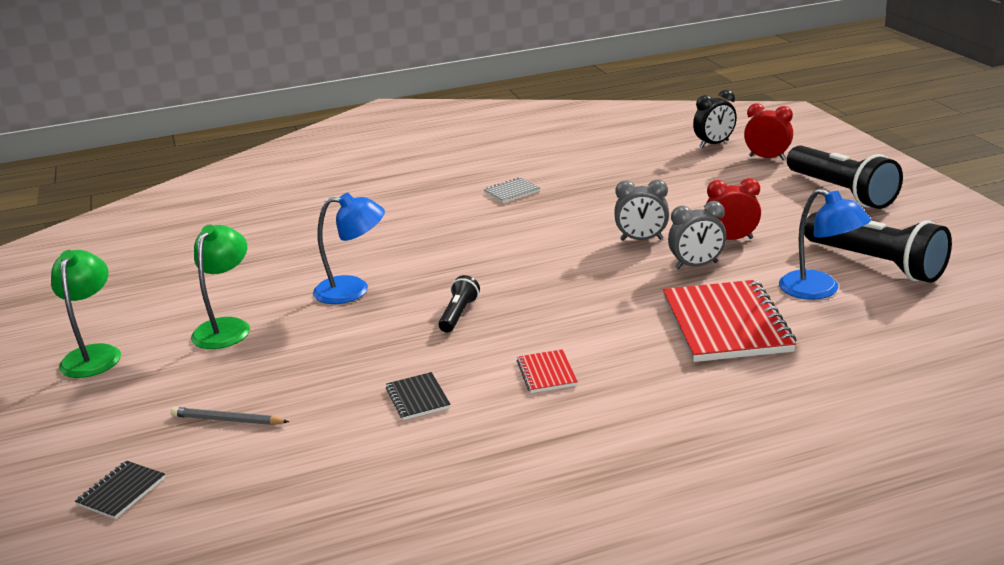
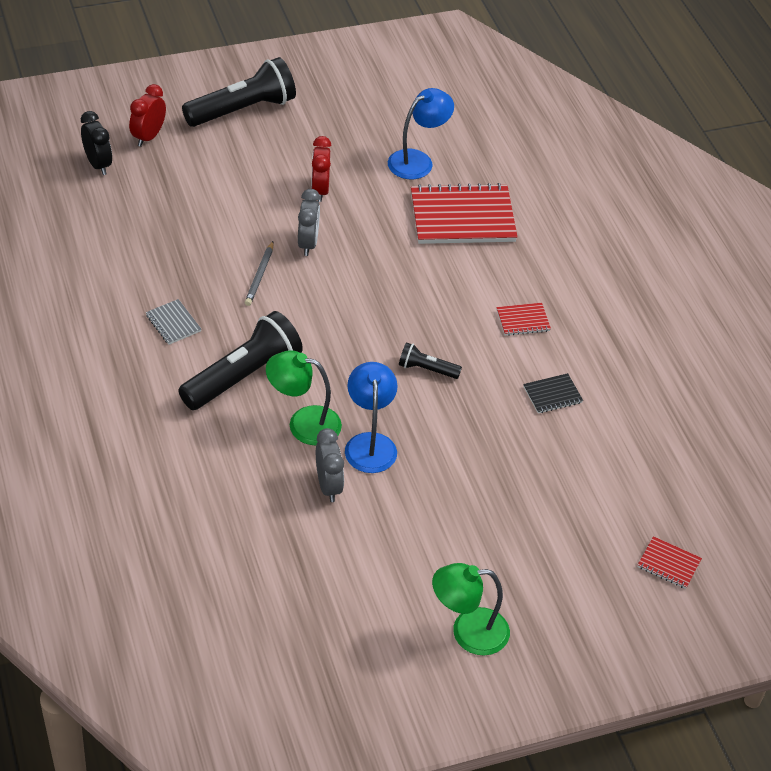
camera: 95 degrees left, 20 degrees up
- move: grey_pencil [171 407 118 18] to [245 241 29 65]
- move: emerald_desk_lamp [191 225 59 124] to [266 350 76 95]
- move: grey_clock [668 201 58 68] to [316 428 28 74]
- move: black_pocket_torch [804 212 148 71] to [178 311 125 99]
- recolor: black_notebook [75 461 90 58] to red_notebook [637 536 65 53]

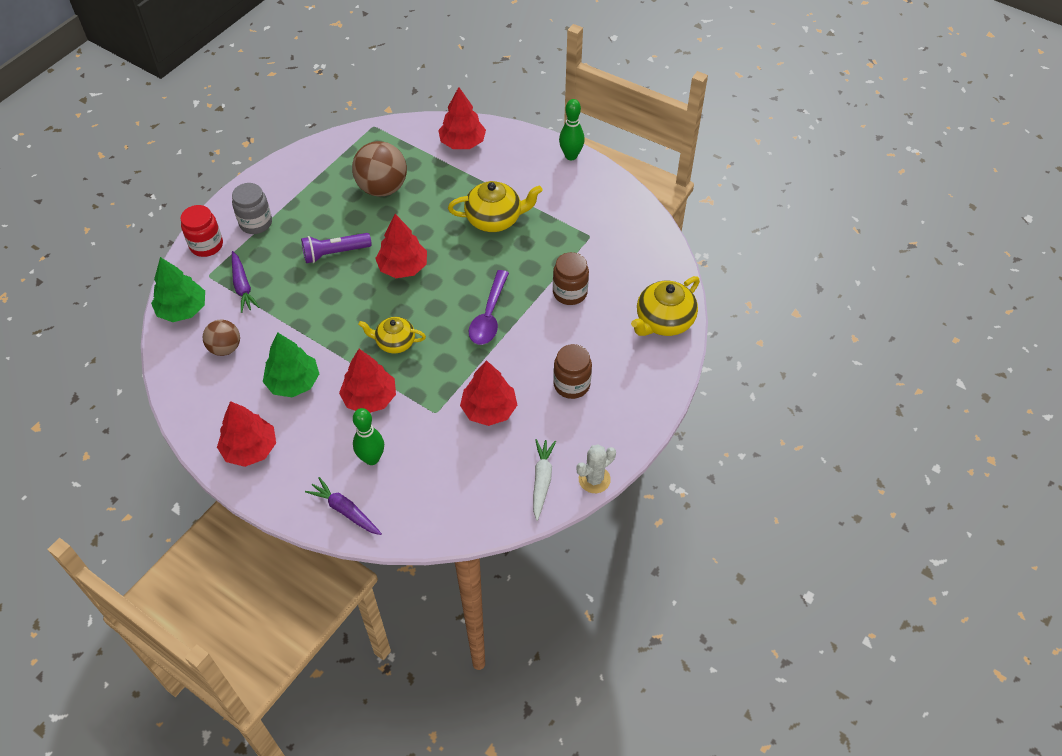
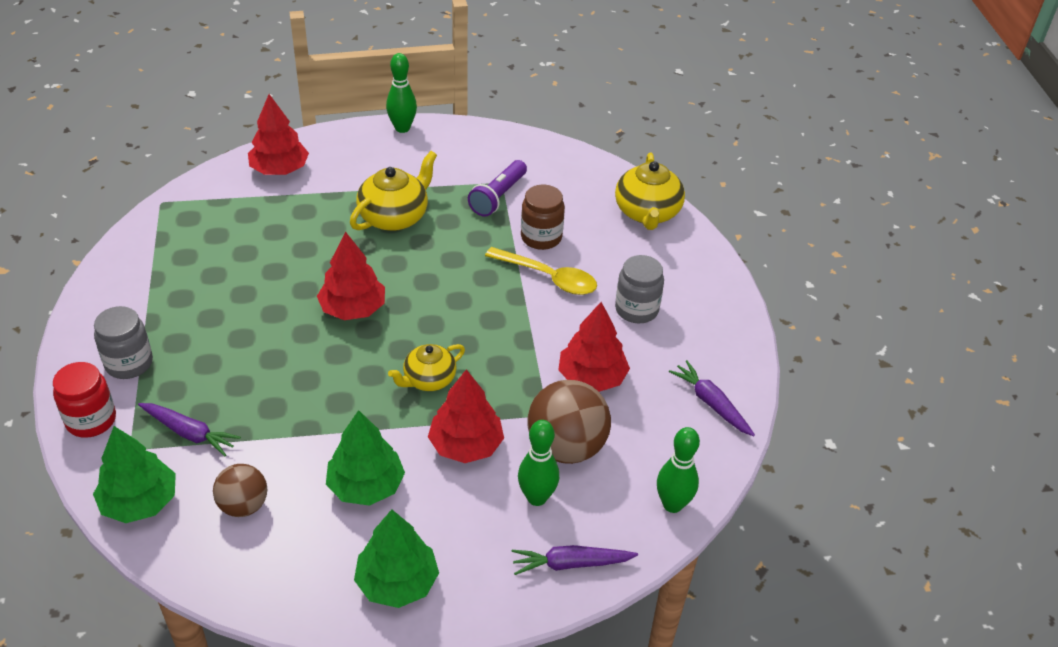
camera: 45 degrees left, 10 degrees down
- delete: purple_spoon [469 270 40 75]
- delete: white_prickly_plant [577 444 39 49]
- insert: bright_yellow_spoon [485 247 112 48]
- insert: emerald_bowling_pin [657 427 43 86]
- move: purple_pocket_torch [301 233 71 30] to [468 160 59 57]
- move: dark_brown_ball [352 141 55 55] to [527 380 84 84]
- recolor: red_toy_tree [217 401 59 66] to emerald_toy_tree [354 509 85 99]
- recolor: white_carrot [533 439 23 82] to purple_carrot [669 360 86 77]
- recolor: dark_brown_jar [553 344 39 55] to grey_jar [615 255 49 68]

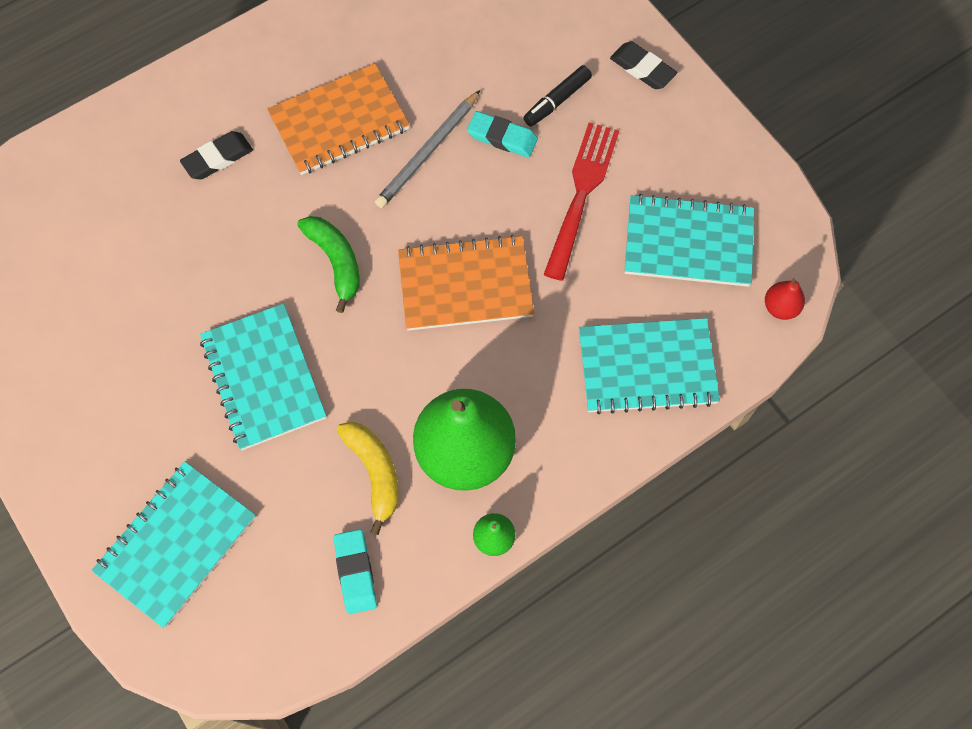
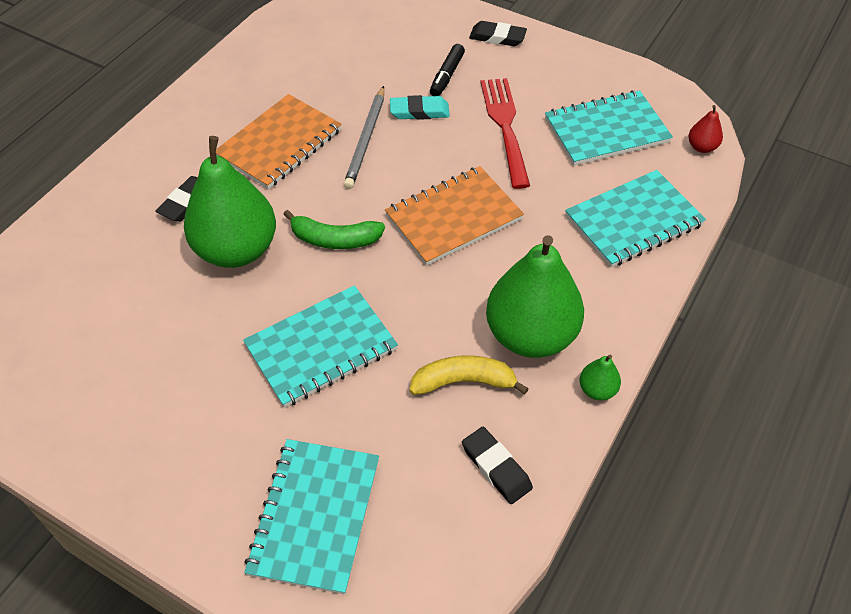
camera: 25 degrees left, 15 degrees down
- insert: emerald_toy_pear [184 136 92 132]
- recolor: teal_eraser [333 529 44 85] to black_eraser [462 427 71 77]
- rotate: teal_notebook [200 303 126 147] = [243 285 155 123] 75 degrees counterclockwise
- rotate: emerald_banana_fruit [297 216 62 97] = [283 210 102 39] 150 degrees clockwise
- rotate: bright_yellow_banana_fruit [337 422 62 113] = [410 355 119 40] 45 degrees counterclockwise

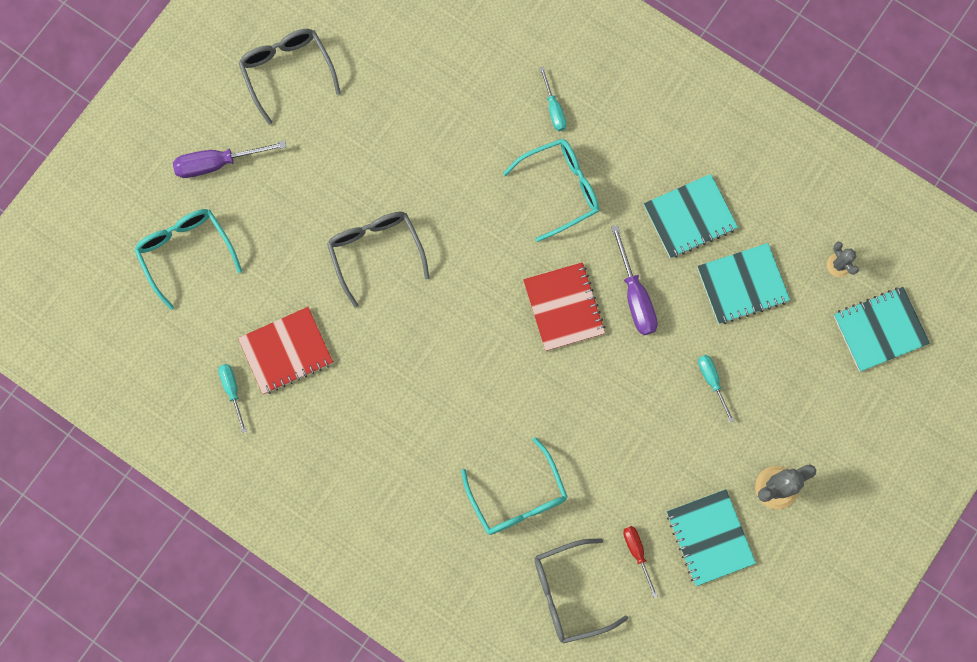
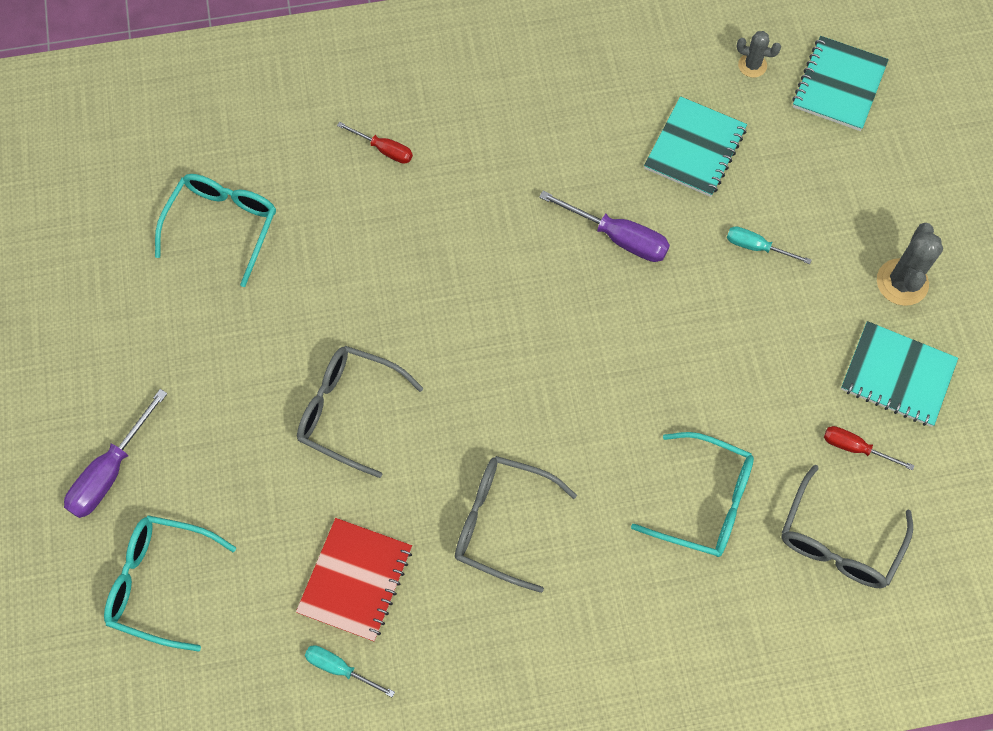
camera: 45 degrees left, 10 degrees down
- delete: red_notebook [523 262 82 89]
- delete: teal_notebook [644 174 94 84]
- move: grey_glasses [239 29 102 96] to [455 456 122 137]
- move: teal_glasses [503 139 96 103] to [155 174 121 113]
- recolor: teal_screwdriver [540 67 27 64] to red_screwdriver [337 122 76 42]

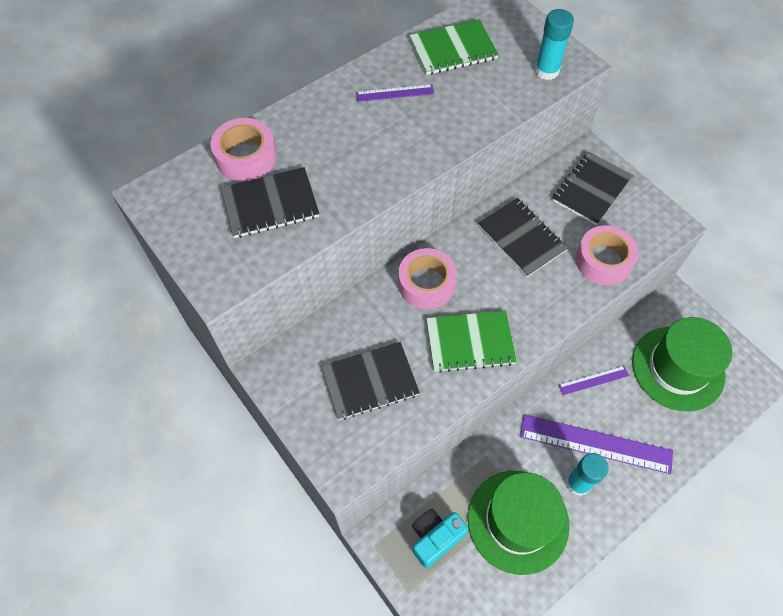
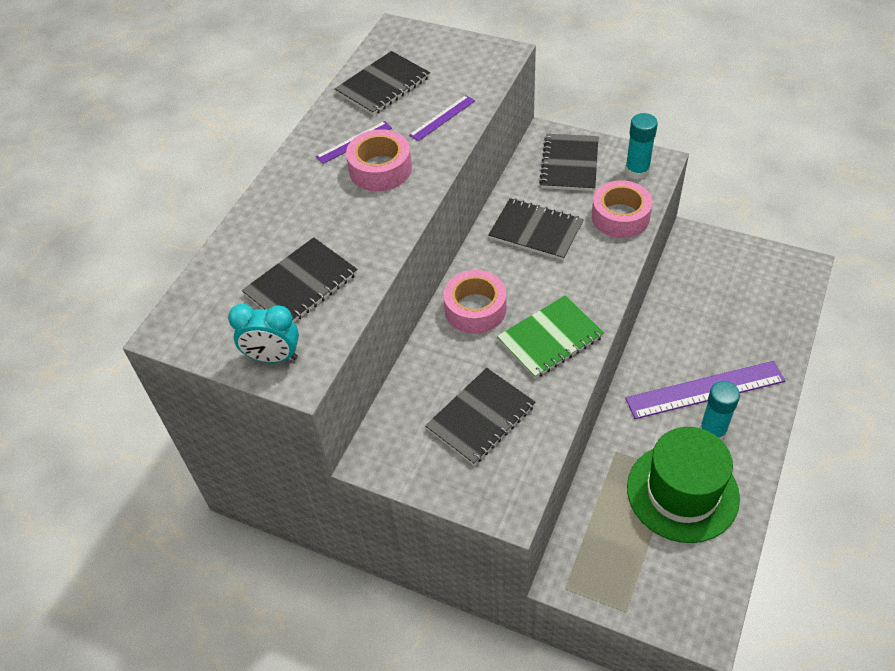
camera: 25 degrees left, 10 degrees down
- delete: teal_compact_camera [412 508 57 60]
- delete: emerald_tall_hat [632 317 100 95]
- insert: teal_clock [228 304 71 59]
- move: rose-pink_tape [211 118 66 64] to [346 129 66 62]
- move: teal_glue_stick [535 9 39 71] to [625 113 33 67]
- move: purple_ruler [559 366 70 29] to [409 95 66 46]
- recolor: emerald_notebook [409 19 90 56] to black_notebook [334 51 96 65]

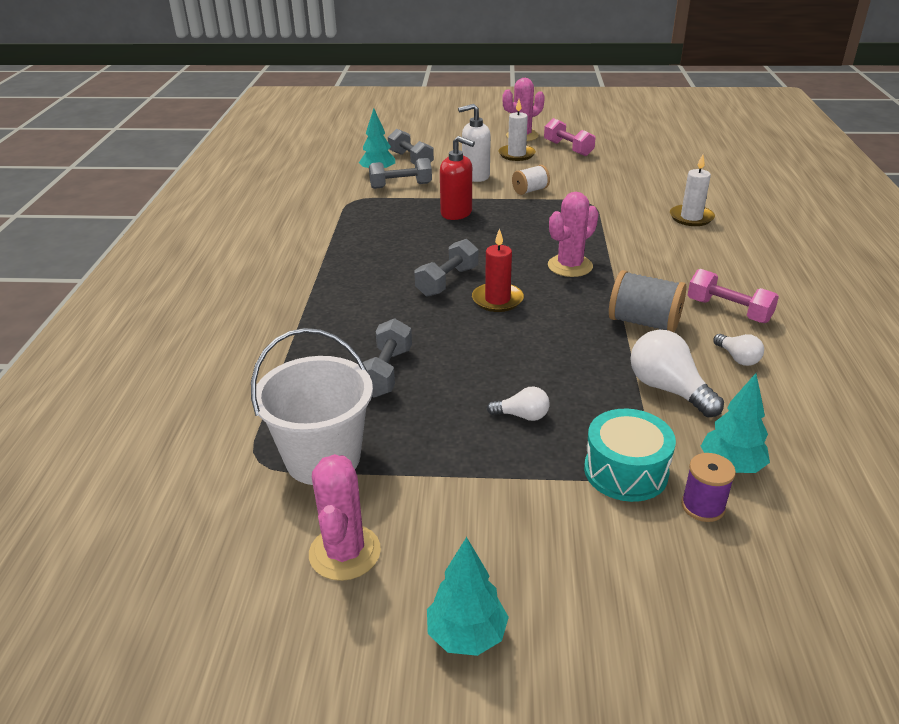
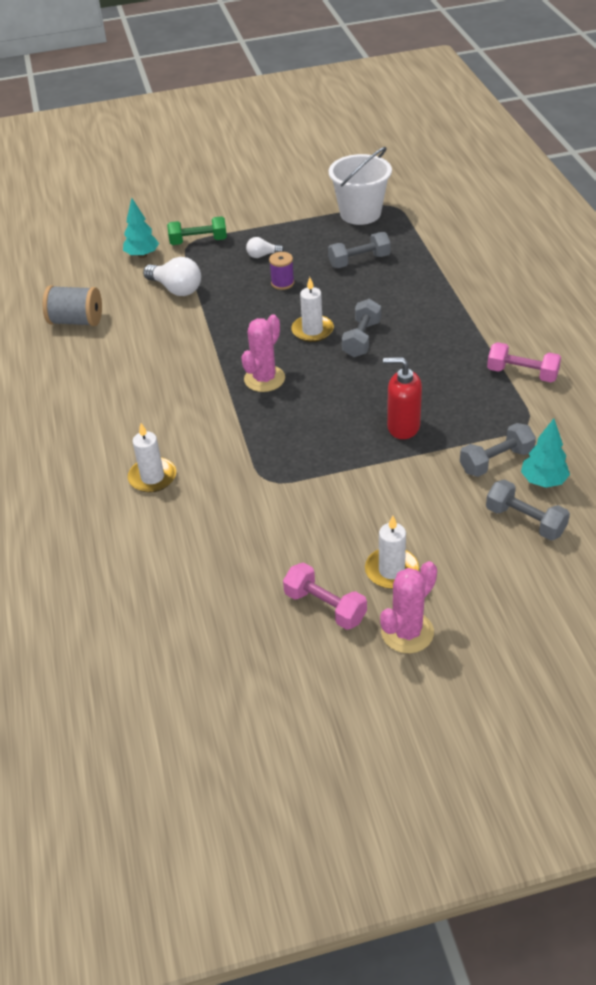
camera: 165 degrees right, 10 degrees up
- delete: rose-pink_prickly_plant [309 454 72 127]
- delete: teal_toy_tree [427 537 82 119]
- delete: white_pump_bottle [458 104 33 78]
- delete: white_bobbin [512 165 38 30]
- delete: white_light_bulb [713 334 51 32]
- move: grey_bobbin [609 270 78 62] to [43 285 59 41]
- move: purple_bobbin [681 453 55 69] to [269 252 25 38]
- move: rose-pink_free_weight [688 269 91 54] to [487 342 74 40]
- replace: teal_drum [584 409 92 93] to emerald_free_weight [167 216 60 29]
- recolor: red_candle [472 228 52 84] to white_candle [291 277 43 65]
- rotate: grey_free_weight [363 318 49 80] = [328 232 63 36] 75 degrees clockwise

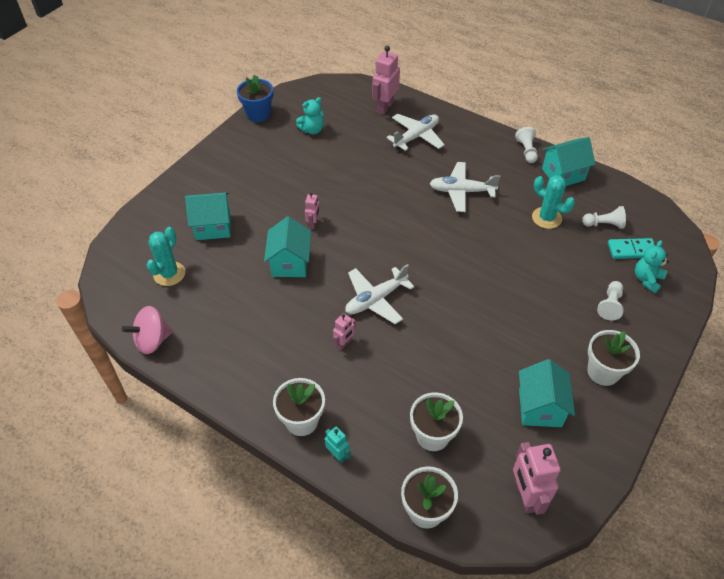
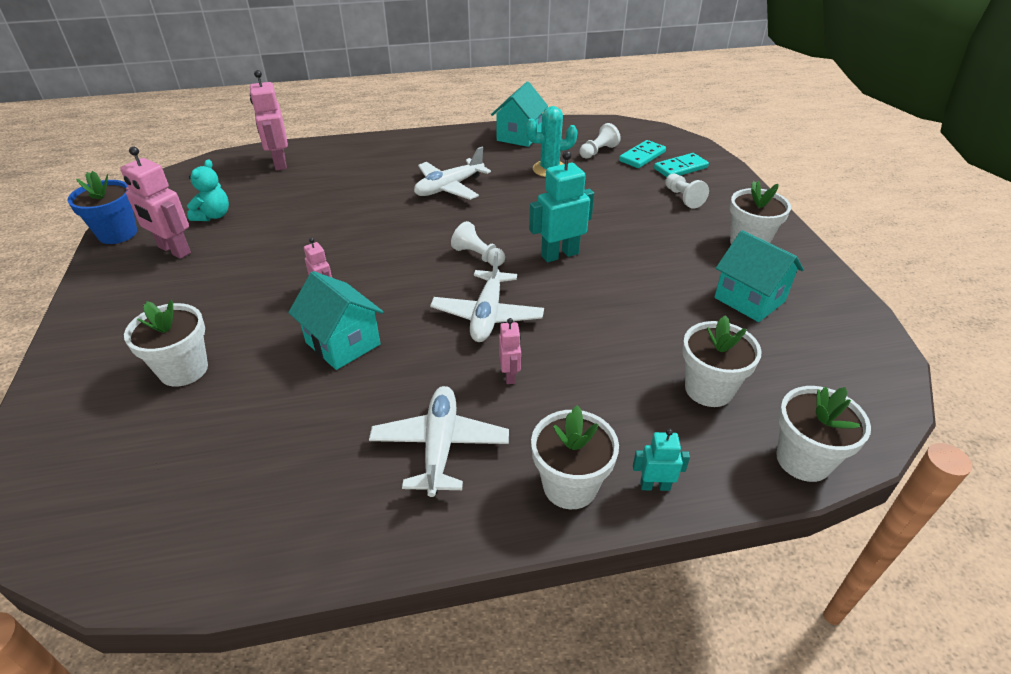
camera: 45 degrees left, 10 degrees down
- delete: rose-pink_spinning_top [122 306 51 48]
- delete: teal_prickly_plant [147 227 38 59]
- insert: teal_robot_figure [529 151 65 111]
- move: white_plane [386 114 59 37] to [369 386 140 111]
- move: rose-pink_robot_figure [513 442 48 73] to [120 146 71 113]
- move: white_chess_pawn [515 127 23 36] to [451 221 54 45]
- replace: teal_house [185 192 46 48] to white_flower_pot [124 300 84 87]
- replace: teal_teddy_bear [635 240 34 53] to teal_domino [654 153 55 24]

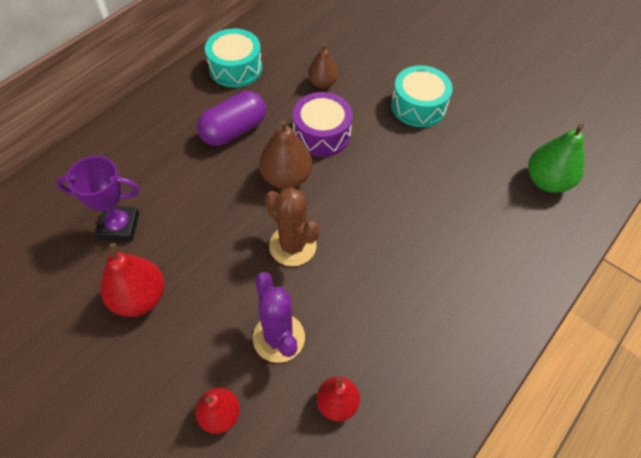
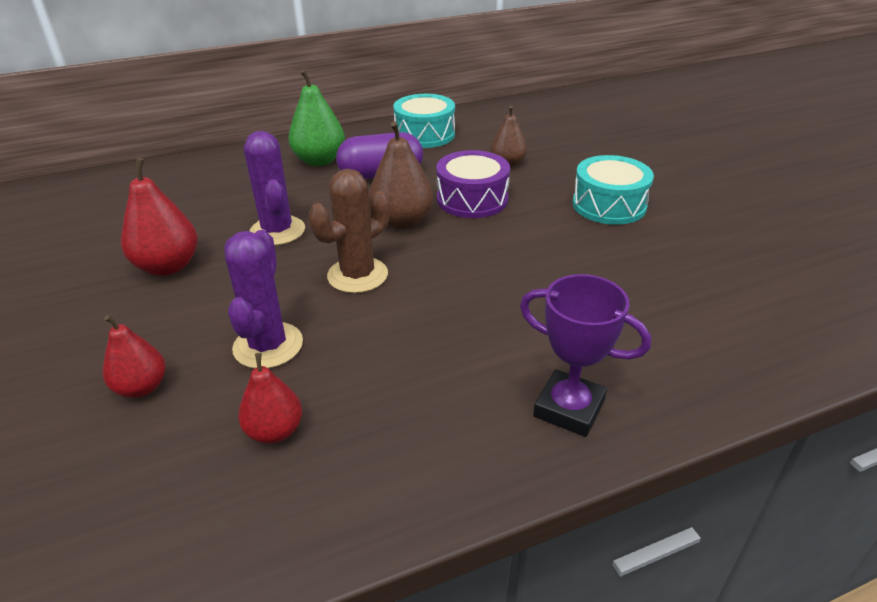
camera: 30 degrees right, 20 degrees down
- insert: purple_prickly_plant [244 131 61 115]
- move: purple_prize_cup [56 156 84 85] to [520 274 131 163]
- move: emerald_toy_pear [528 124 56 69] to [288 69 57 97]
- rotate: dark_brown_prickly_plant [265 187 55 79] = [309 169 81 124] 60 degrees clockwise

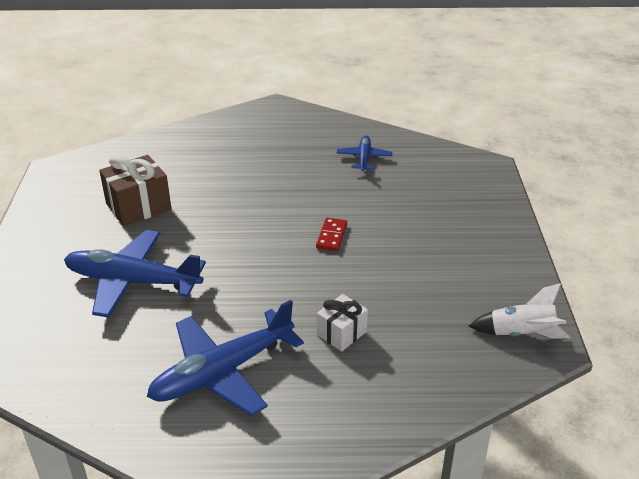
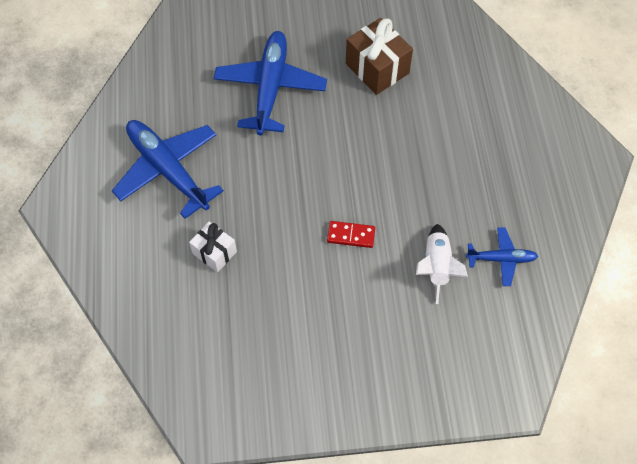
camera: 85 degrees right, 25 degrees up
- move: white_toy_rocket [469 283 101 56] to [416 224 52 80]

